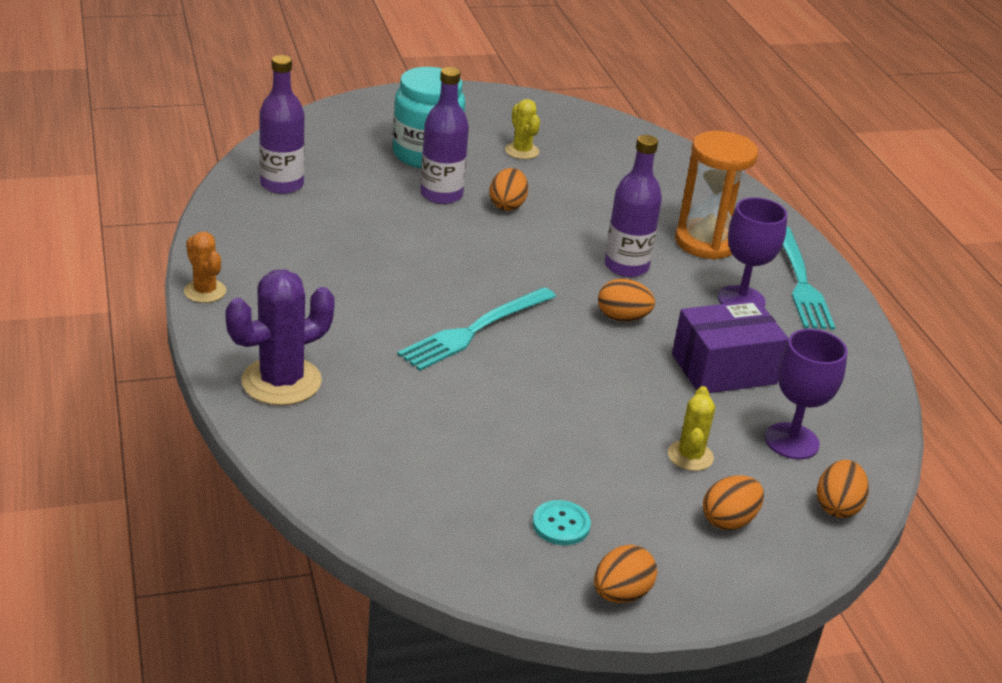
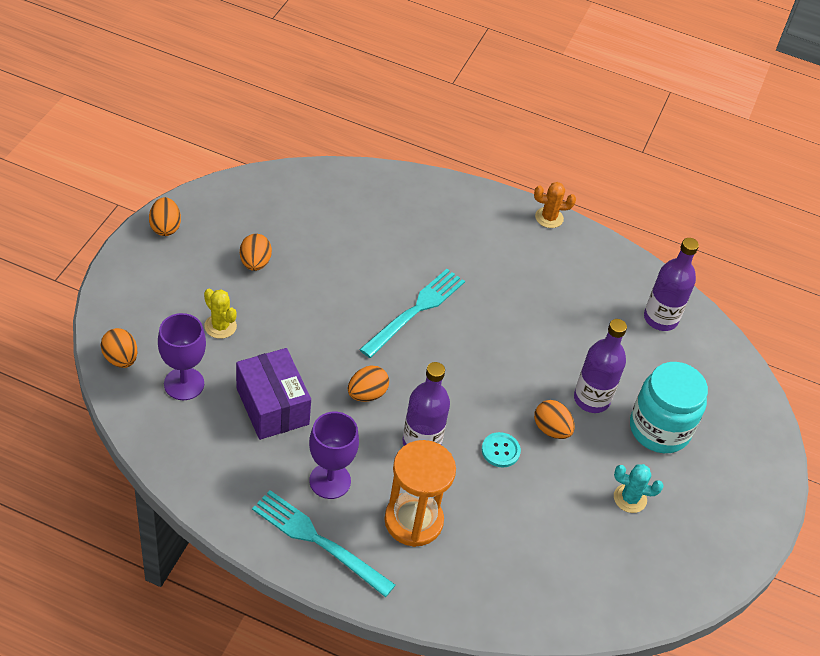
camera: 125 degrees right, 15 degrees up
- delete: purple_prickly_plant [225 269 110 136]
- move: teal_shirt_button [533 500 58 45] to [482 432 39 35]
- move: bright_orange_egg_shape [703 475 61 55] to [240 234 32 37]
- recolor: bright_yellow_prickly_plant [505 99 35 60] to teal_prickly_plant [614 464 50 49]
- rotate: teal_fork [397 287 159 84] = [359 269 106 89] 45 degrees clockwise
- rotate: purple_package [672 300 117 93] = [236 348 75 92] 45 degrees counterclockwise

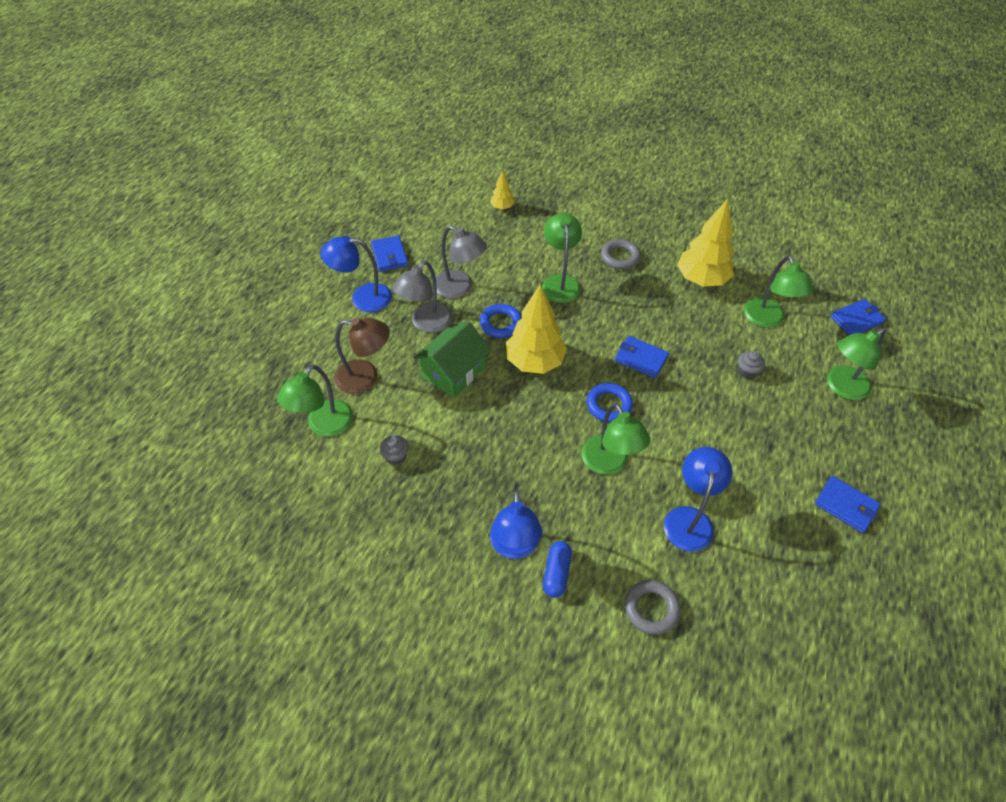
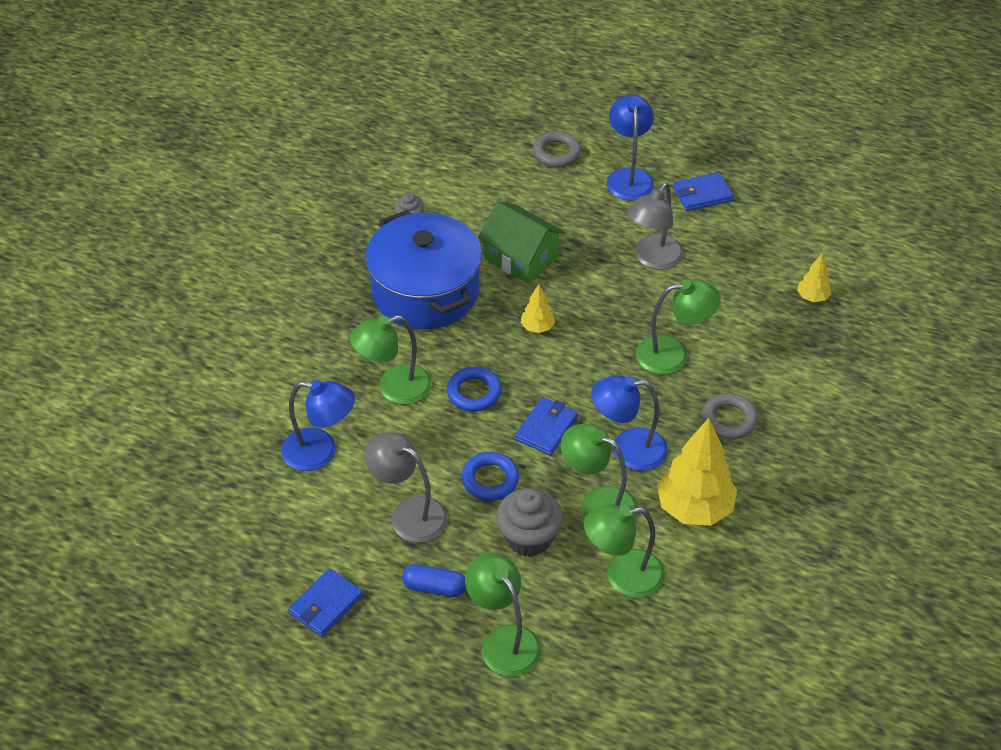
camera: 90 degrees right, 5 degrees down
- delete: dark_brown_desk_lamp [334 318 56 76]
- delete: royal_blue_card_wallet [830 299 56 36]
- insert: royal_blue_pot [365 210 117 119]
- move: emerald_desk_lamp [277 365 76 72] to [561 424 77 97]
- move: grey_desk_lamp [392 260 60 73] to [364 432 84 111]
- move: royal_blue_ring [480 304 42 34] to [462 452 57 49]
- move: royal_blue_desk_lamp [490 489 52 70] to [591 375 77 96]
- move: royal_blue_pill [543 541 29 57] to [402 564 64 33]
- move: grey_ring [625 580 56 55] to [533 131 48 36]
- resize: bright_yellow_toy_tree [506 285 61 89] = [521 284 35 49] x0.48
- resize: grey_cupcake [738 351 27 28] = [496 488 67 69] x1.87

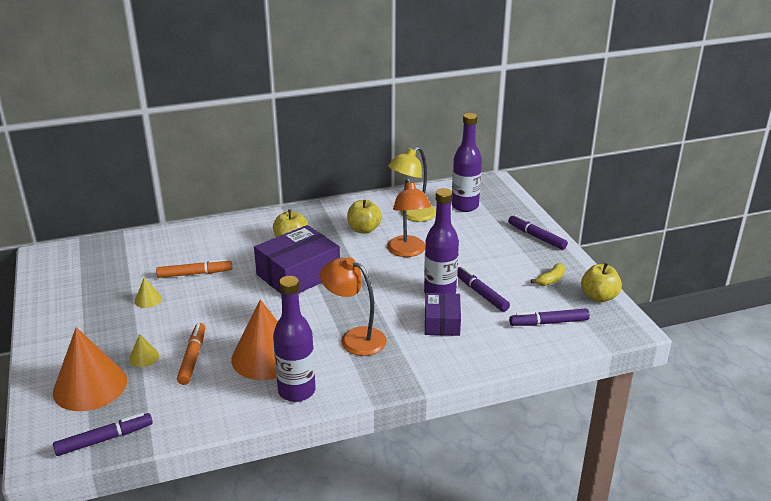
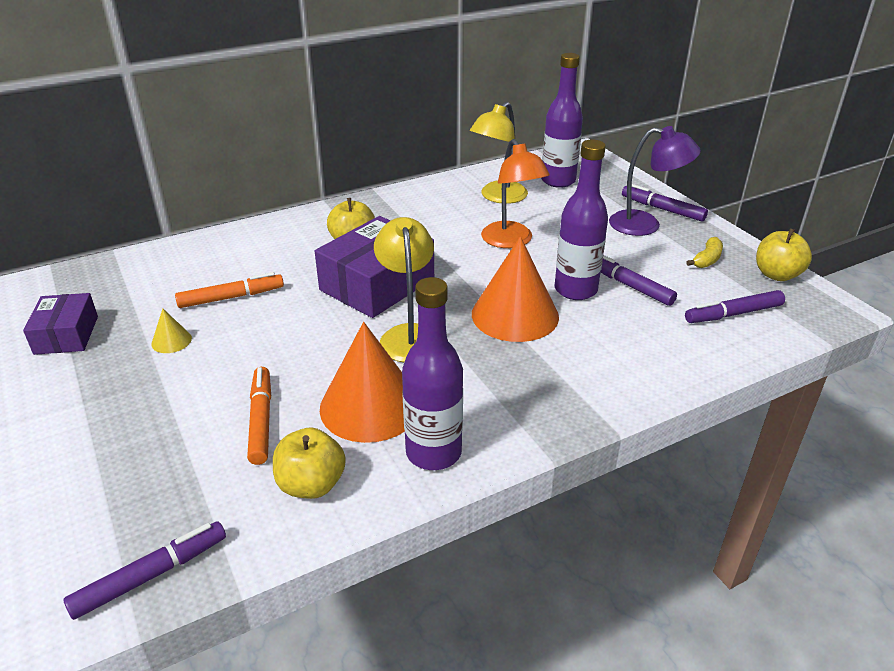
camera: 10 degrees left, 5 degrees up
- delete: bright_yellow_cone [129 334 30 33]
- delete: bright_orange_desk_lamp [320 257 67 99]
- insert: bright_yellow_desk_lamp [374 217 60 145]
- insert: purple_desk_lamp [609 126 92 110]
- move: bright_orange_cone [53 327 74 84] to [472 236 87 106]
- move: bright_yellow_apple [347 200 35 34] to [273 428 73 71]
- move: purple_package [425 293 36 43] to [23 293 75 62]

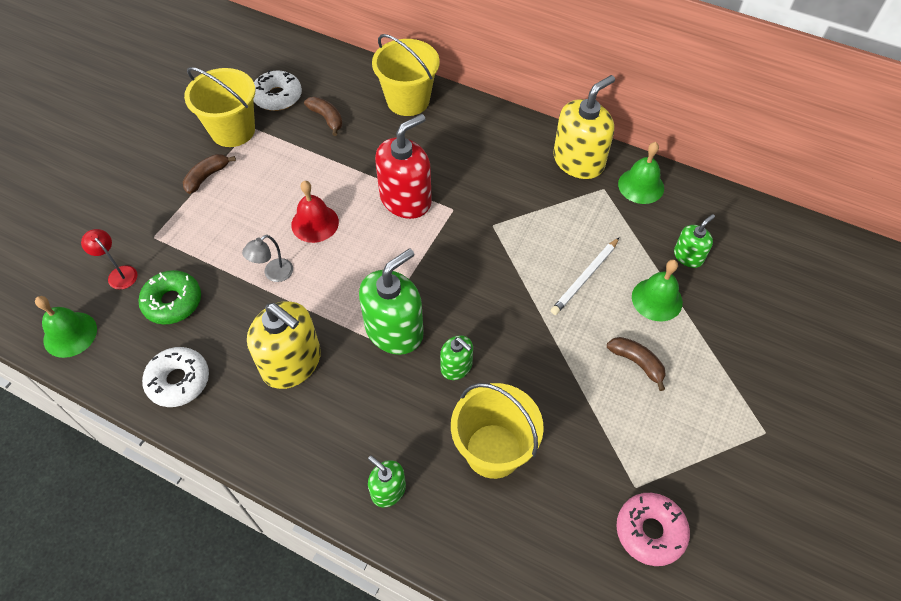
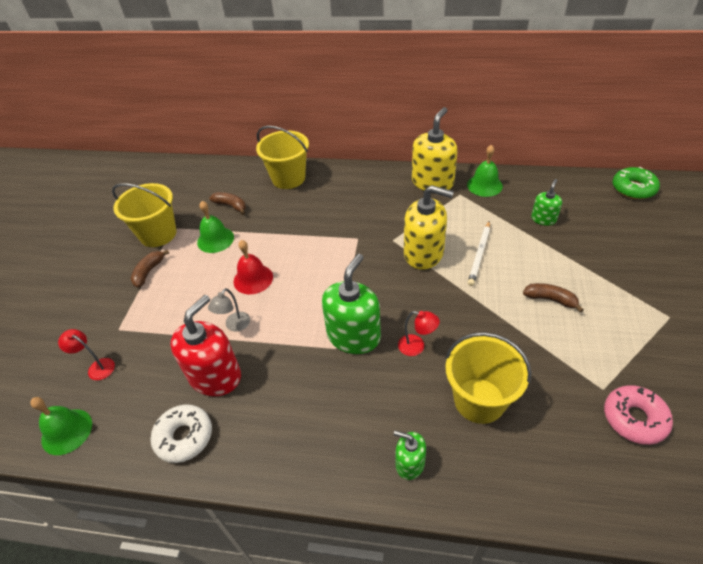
camera: 15 degrees left, 10 degrees down
- delete: white_donut [253 70 49 41]
- move: emerald_donut [138 270 63 54] to [612 167 48 32]
- move: bright_yellow_pump_bottle [247 301 74 88] to [404 185 50 85]
- move: red_pump_bottle [375 114 57 105] to [170 295 71 101]
- move: emerald_school_bell [632 260 51 61] to [197 201 37 52]
- replace: emerald_pump_bottle [440 335 33 45] to red_desk_lamp [398 311 42 45]

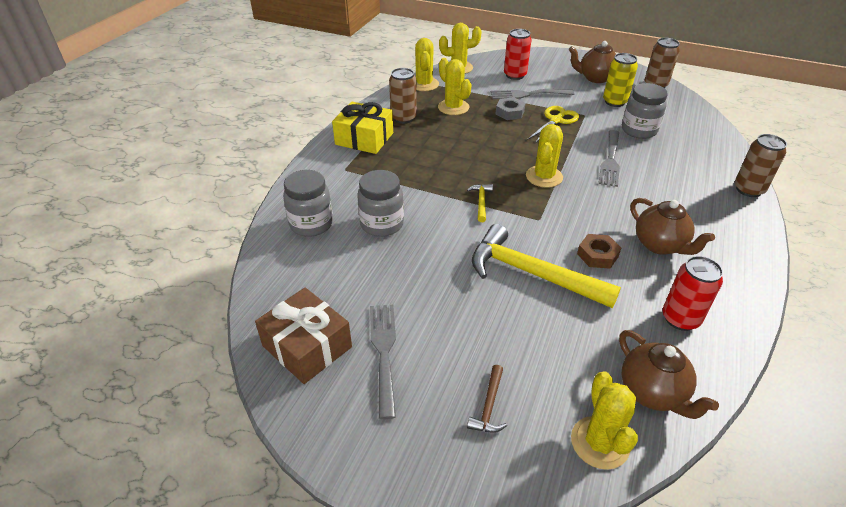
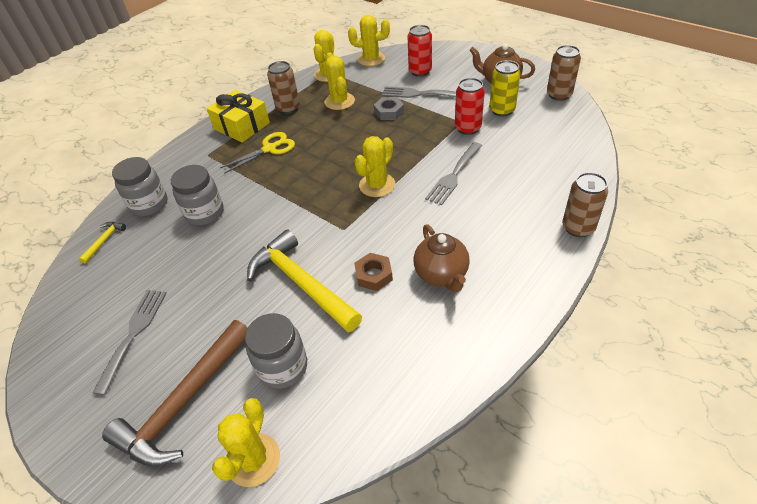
camera: 20 degrees right, 5 degrees up
- delete: dark_brown_wrapped_gift [255 288 97 96]
- delete: dark_brown_teapot [619 330 100 89]
- move: bright_yellow_hammer [467 184 26 38] to [79 222 47 42]
- move: bright_yellow_shears [527 106 52 37] to [220 132 75 42]
- move: grey_jar [622 83 46 56] to [245 313 62 76]
- move: red_can [663 256 60 75] to [455 78 30 57]
- resize: dark_brown_hammer [467 365 40 68] = [102 320 146 147] x2.35

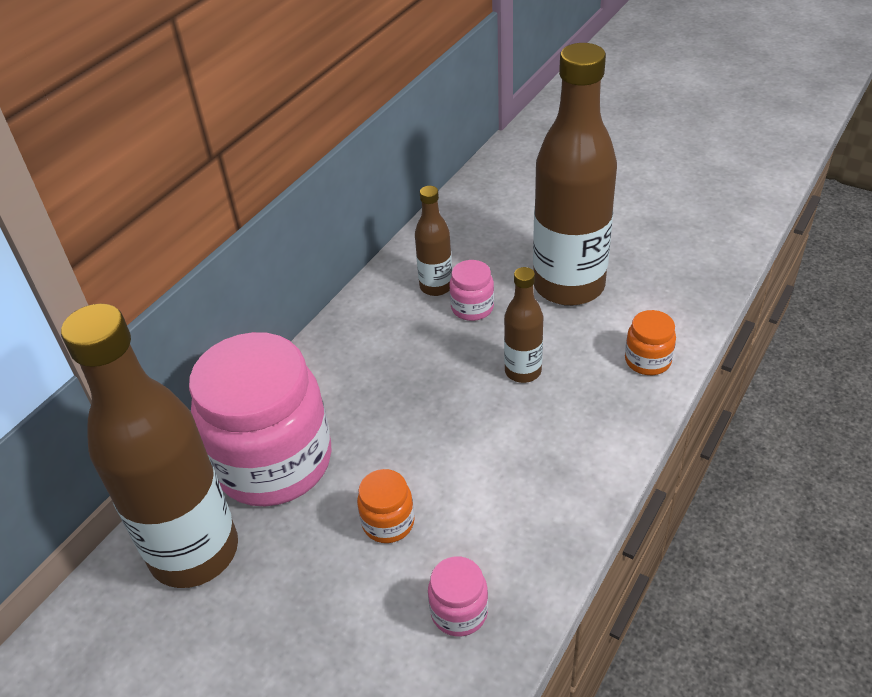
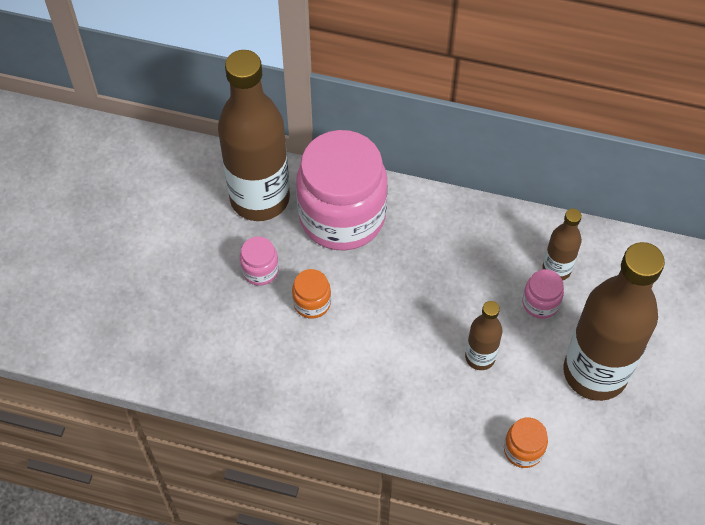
camera: 70 degrees right, 15 degrees up
- move: rose-pink_jar [428 556 60 81] to [240 236 39 50]

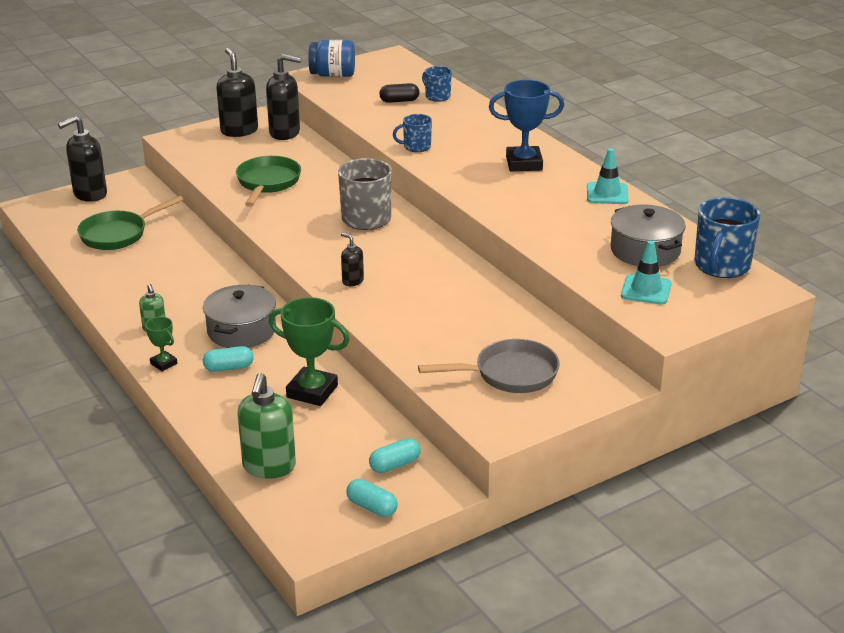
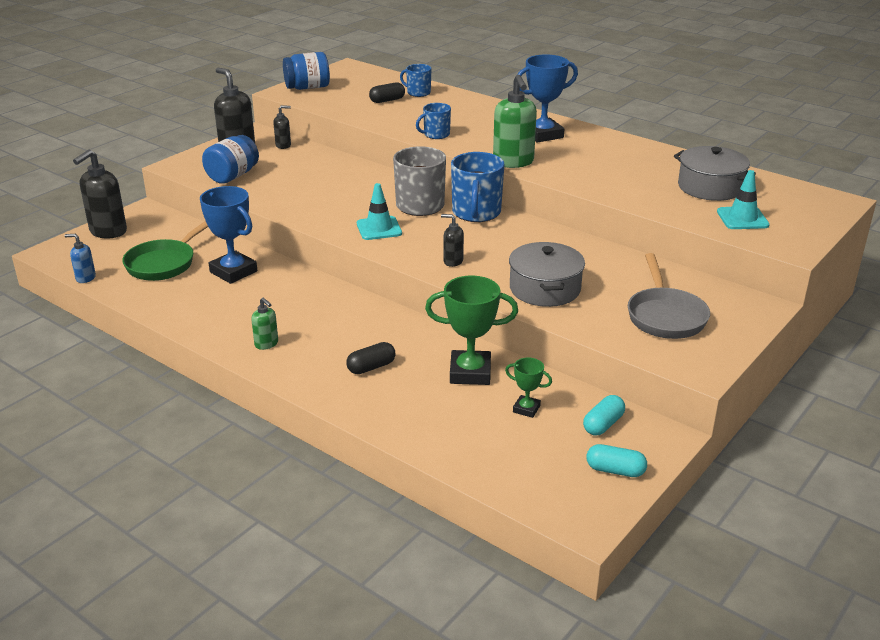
camera: 20 degrees left, 0 degrees up
- delete: emerald_skillet [236 156 65 51]
- insert: royal_blue_pump_bottle [65 234 31 49]
- insert: royal_blue_prize_cup [200 186 57 98]
- insert: royal_blue_jar [202 135 57 49]
- move: emerald_prize_cup [145 317 32 54] to [505 358 47 60]
- move: grey_pot [203 285 73 63] to [509 242 76 65]
- move: emerald_pump_bottle [237 373 59 106] to [493 75 44 93]
- move: teal_safety_cone [587 148 42 56] to [357 183 45 57]
- move: royal_blue_tea_mug [694 197 66 81] to [451 152 53 70]
- recolor: teal_pill [203 346 51 26] to black_pill [346 342 50 32]
- rotate: grey_skillet [418 339 142 54] = [628 253 82 86] 120 degrees clockwise
- resize: black_pump_bottle [266 54 35 86] = [273 105 18 44] x0.52

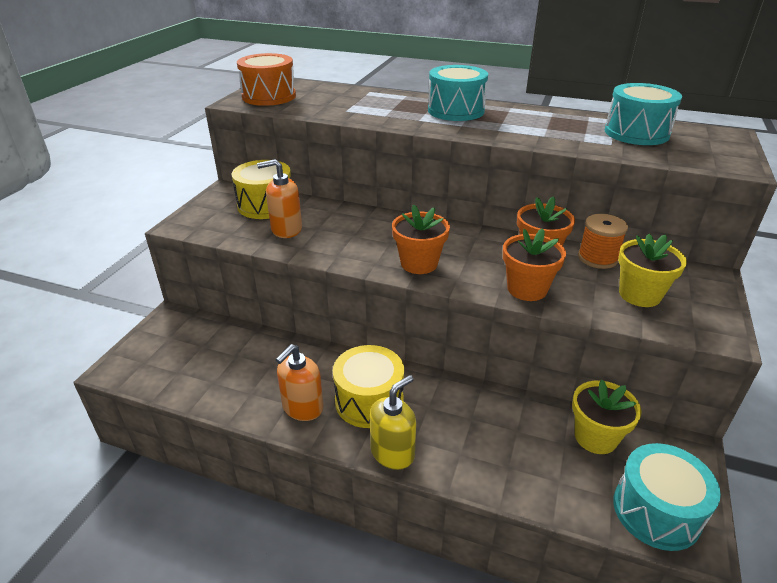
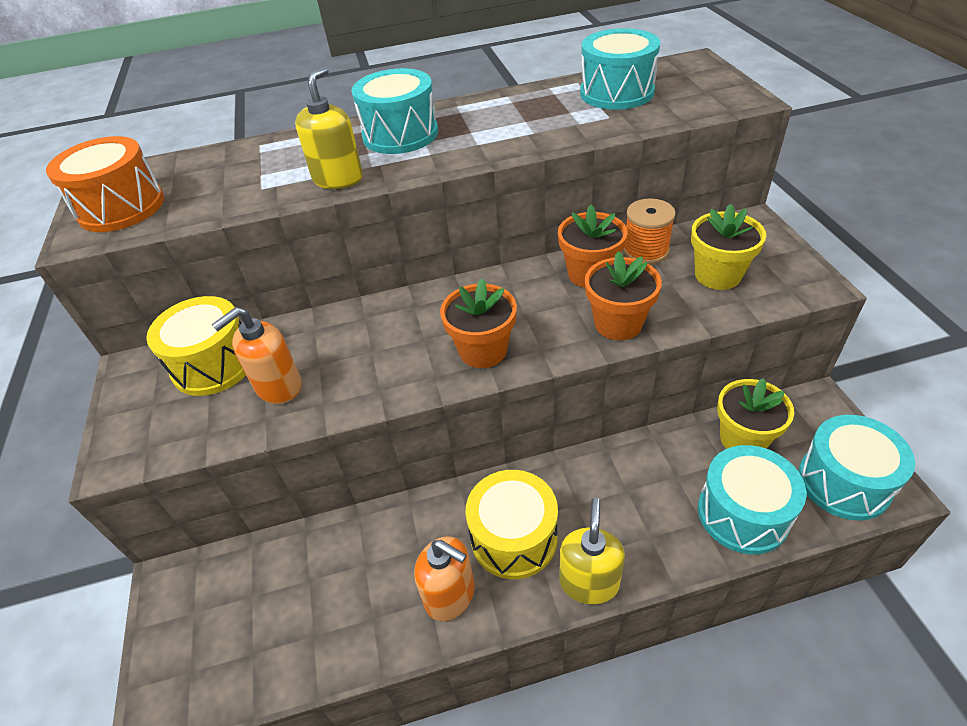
camera: 30 degrees left, 10 degrees up
- insert: bright_yellow_pump_bottle [295 66 68 123]
- insert: teal_drum [698 445 109 110]
- rotate: bright_orange_pump_bottle [275 344 48 77] = [414 536 61 85] 60 degrees counterclockwise

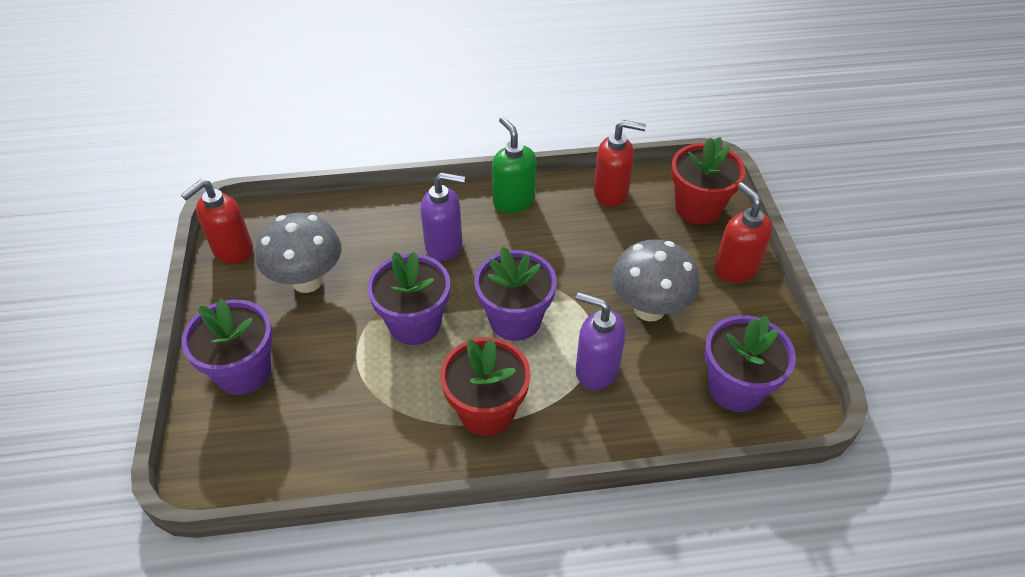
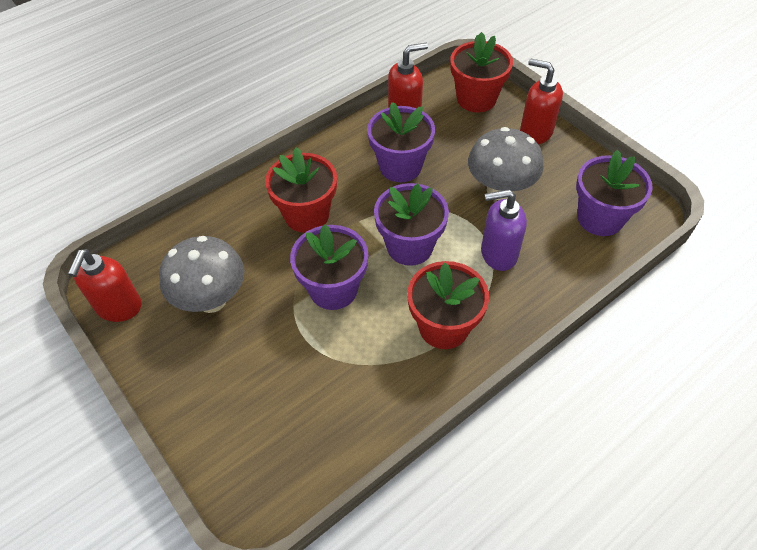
camera: 30 degrees left, 5 degrees up
- delete: emerald_pump_bottle [492 117 45 96]
- move: purple_flower_pot [182 299 91 96] to [367 102 68 80]
- replace: purple_pump_bottle [420 173 45 88] to red_flower_pot [265 147 72 86]

